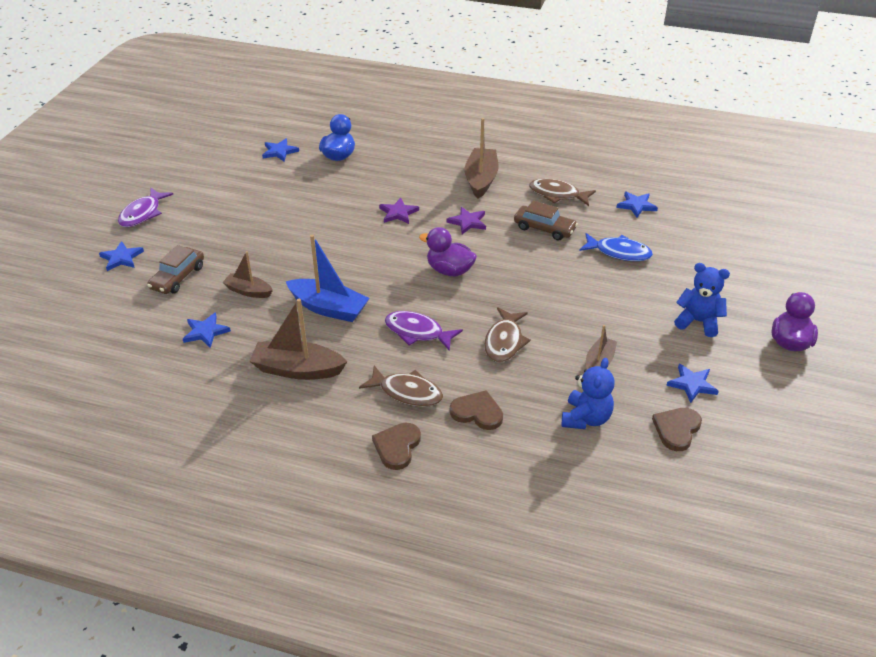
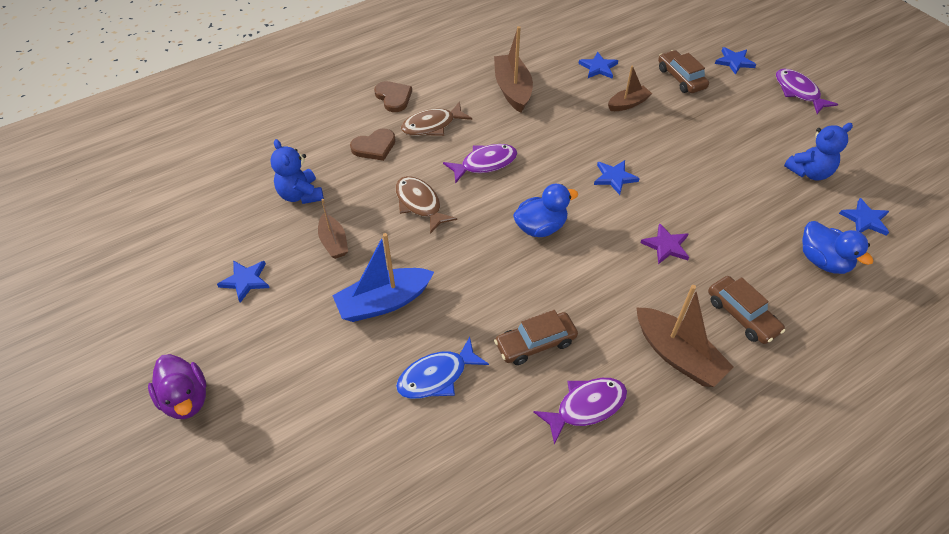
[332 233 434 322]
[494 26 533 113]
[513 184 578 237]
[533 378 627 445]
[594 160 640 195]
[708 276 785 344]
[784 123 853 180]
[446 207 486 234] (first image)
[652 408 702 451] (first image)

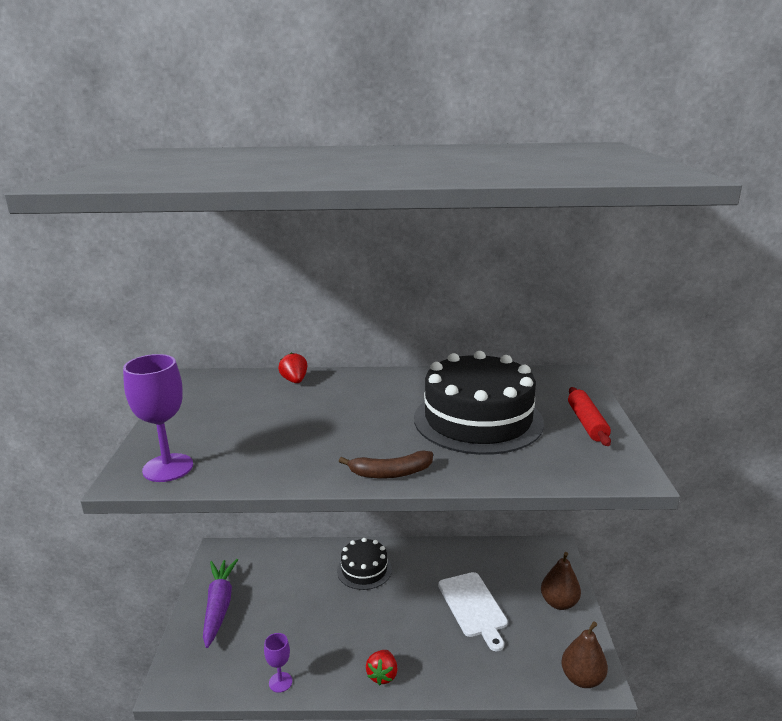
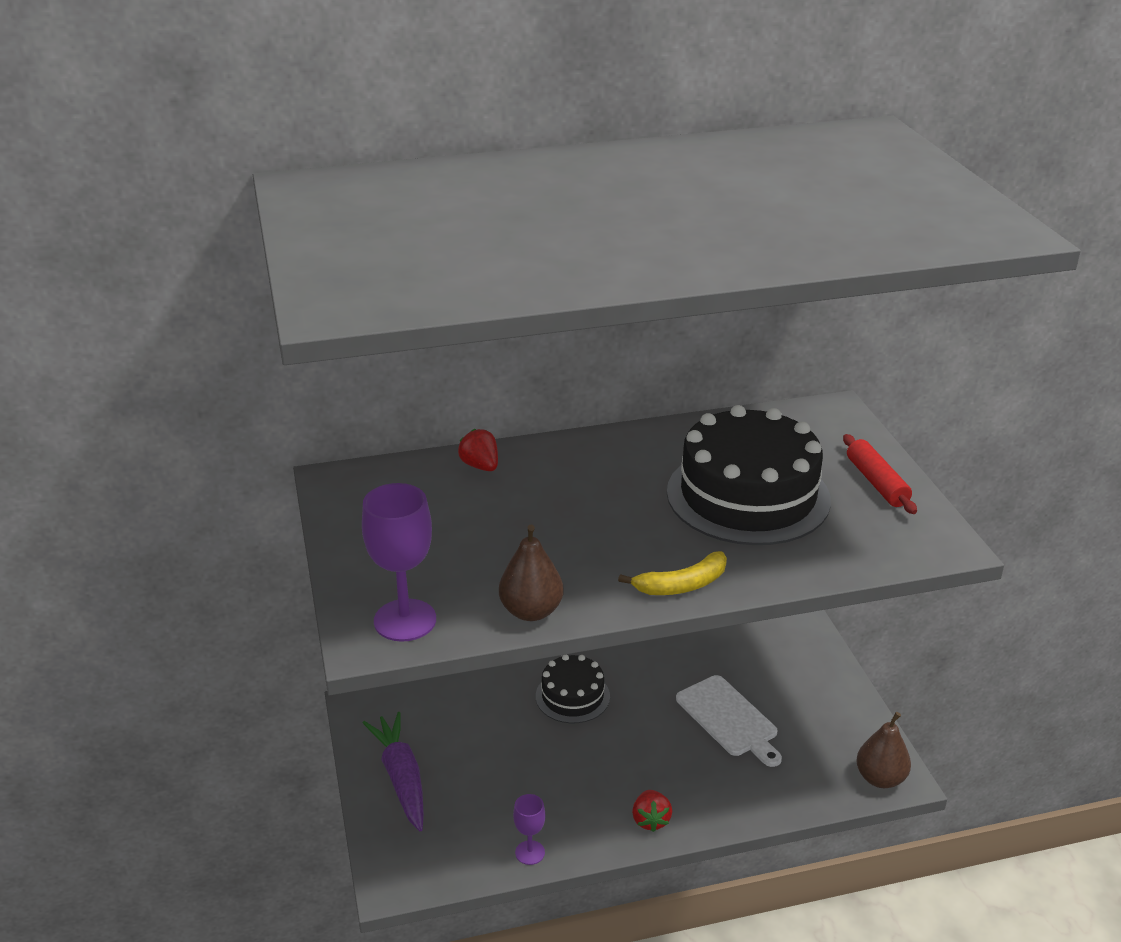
[499 524 564 621]
[618 551 727 595]

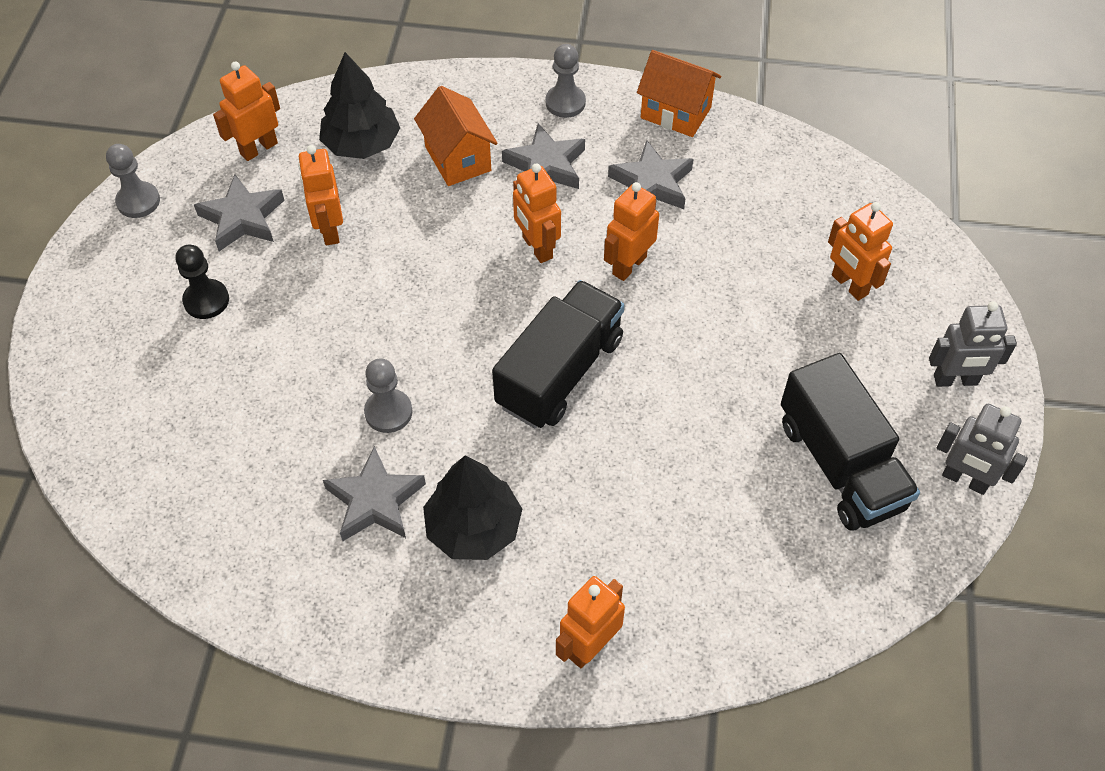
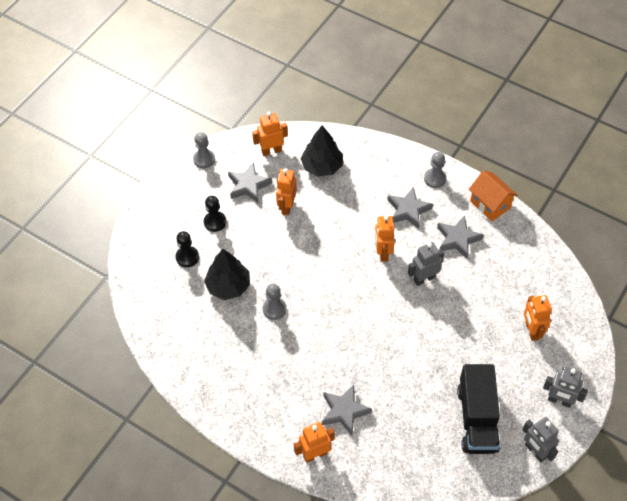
[176 231 199 267]
[204 249 250 300]
[322 385 372 435]
[408 242 444 286]
[414 86 498 186] (first image)
[492 280 625 428] (first image)

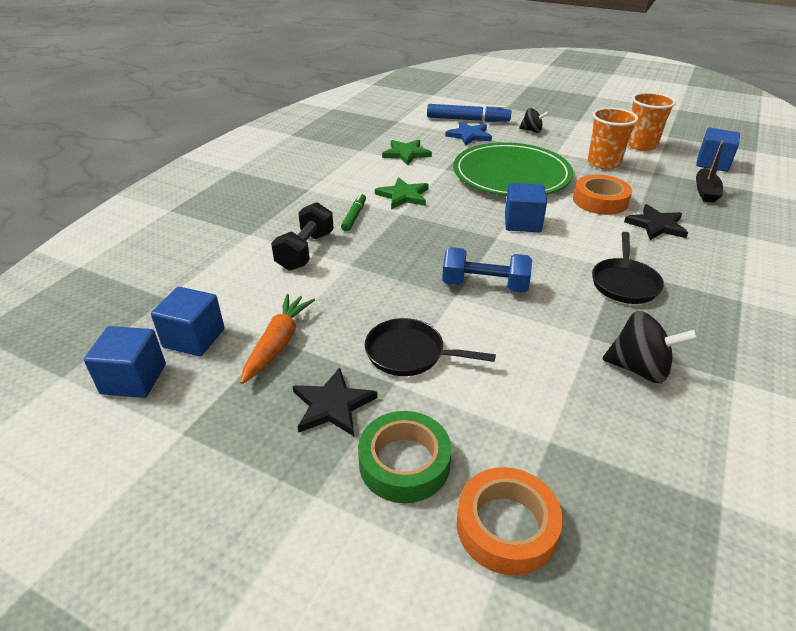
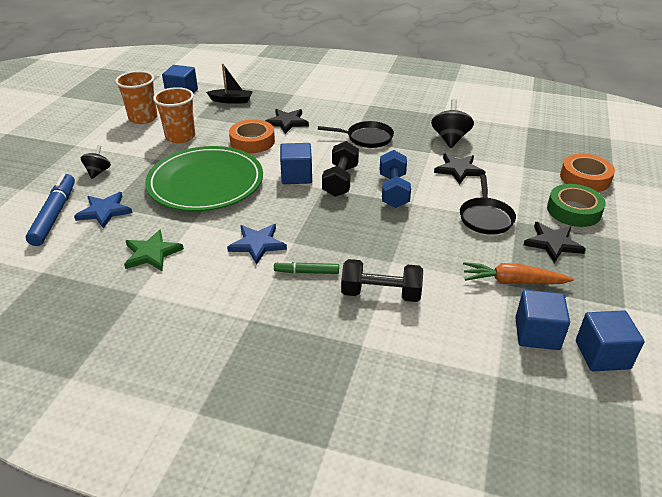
[227 224 287 265]
[322 141 359 197]
[434 153 485 184]

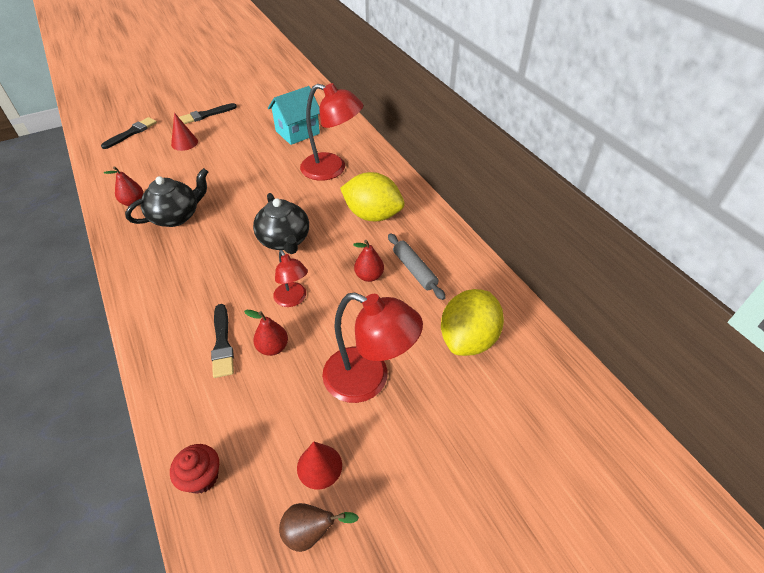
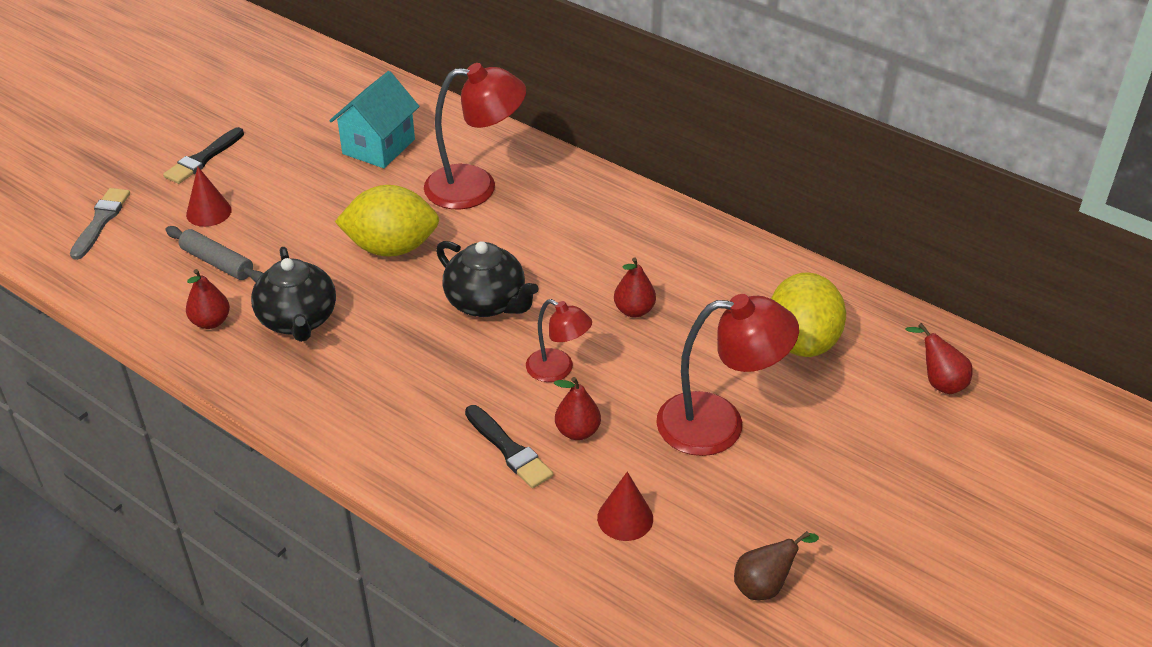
[70 188 130 260]
[165 226 263 282]
[251 247 336 342]
[335 185 439 256]
[597 472 653 541]
[905 323 973 394]
[170 444 219 494] (first image)

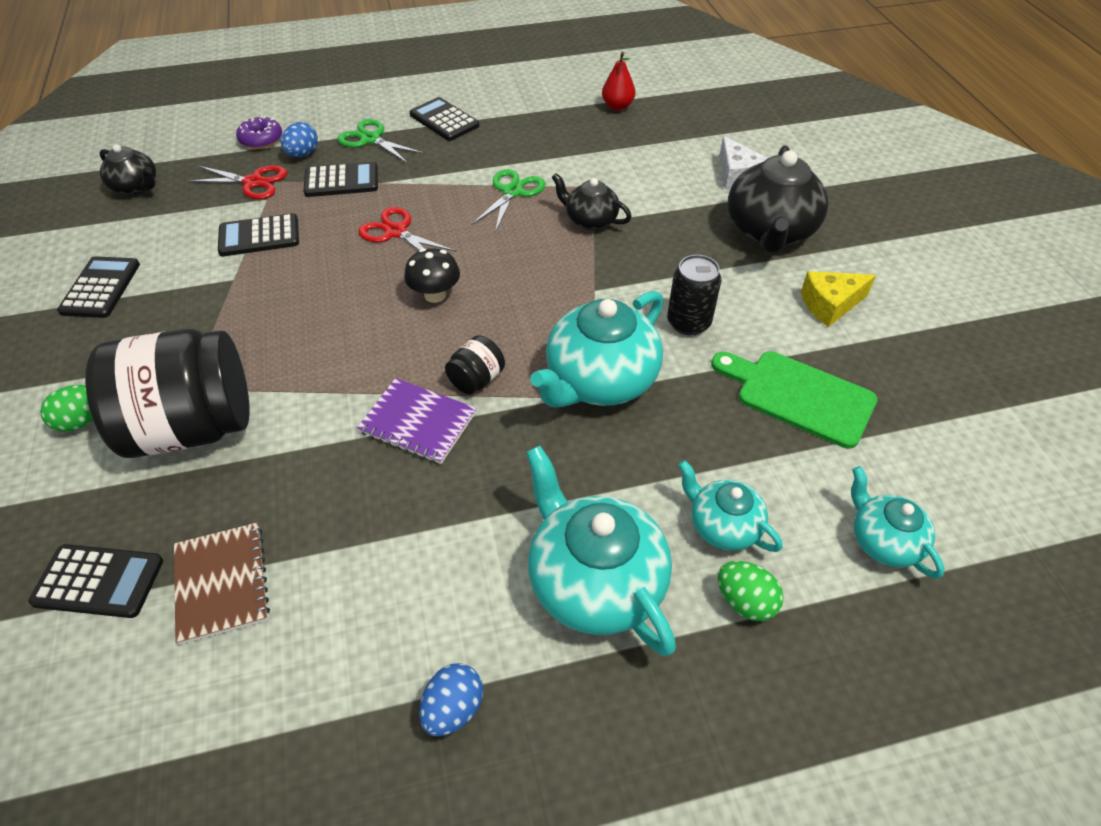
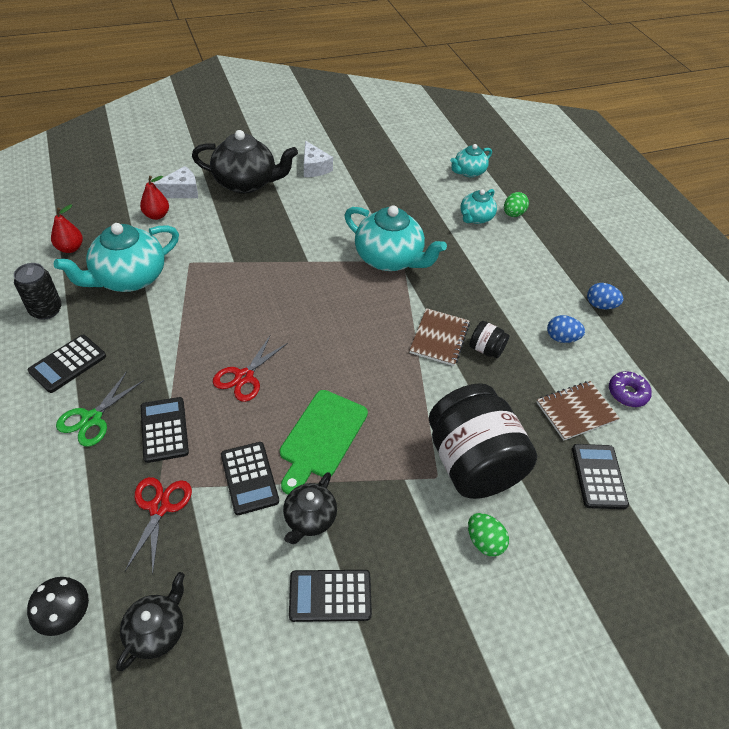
[14 263 62 320]
[27 577 89 636]
[54 223 179 292]
[140 176 169 220]
[280 390 368 495]
[283 472 337 544]
[304 141 333 177]
[409 308 470 366]
[469 321 509 358]
[547 315 585 343]
[609 371 652 407]
[472 169 546 232] (first image)

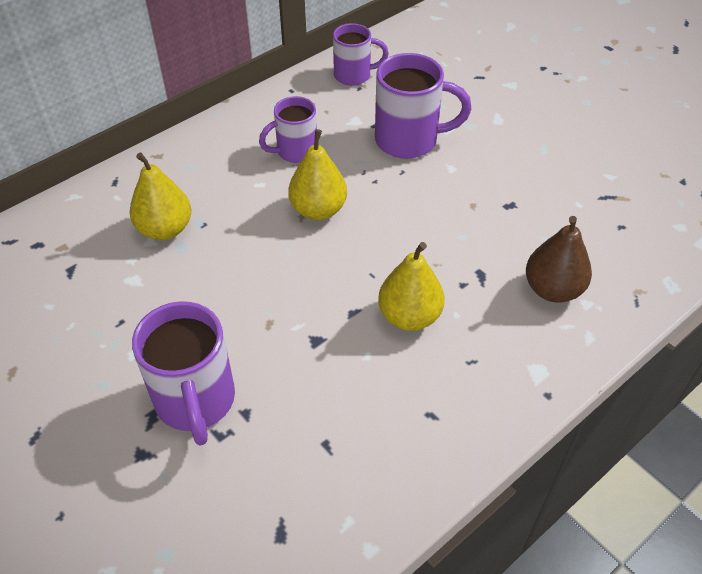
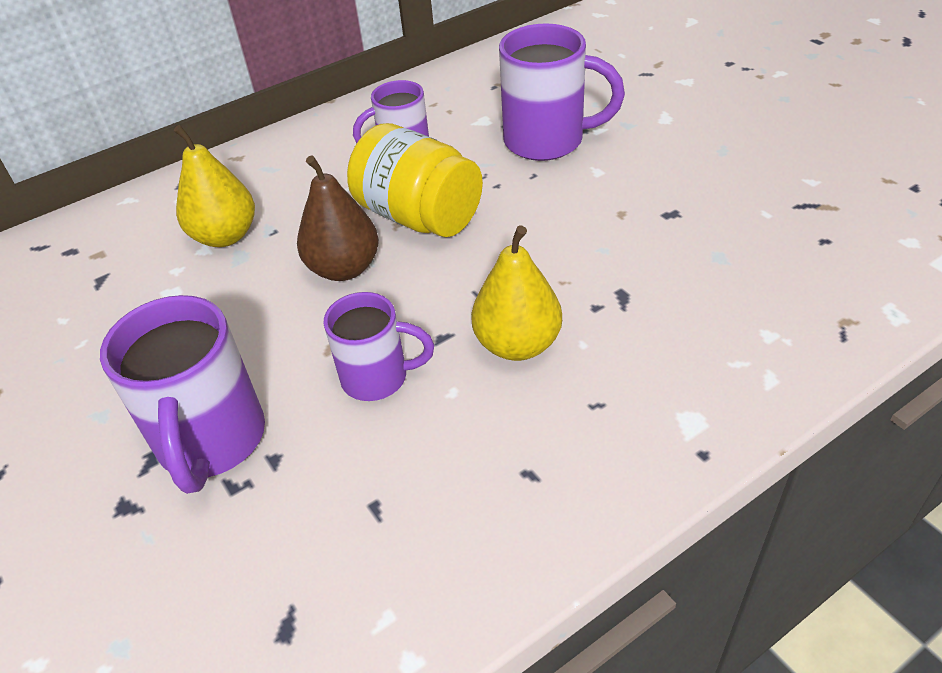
[297 155 379 281]
[324 292 434 401]
[347 123 483 237]

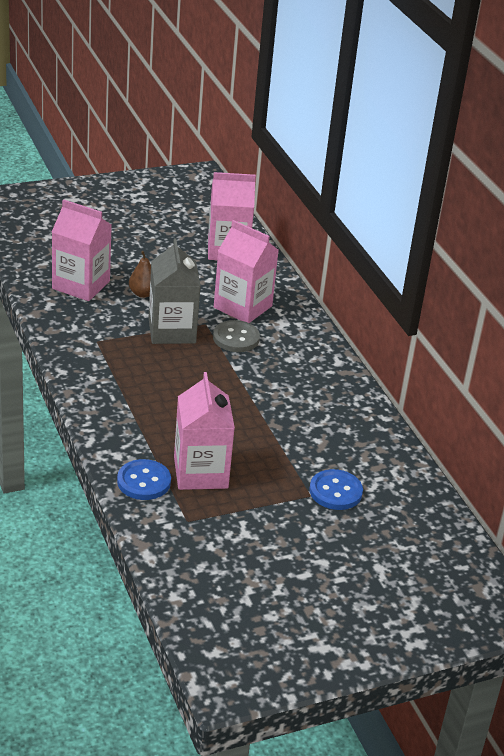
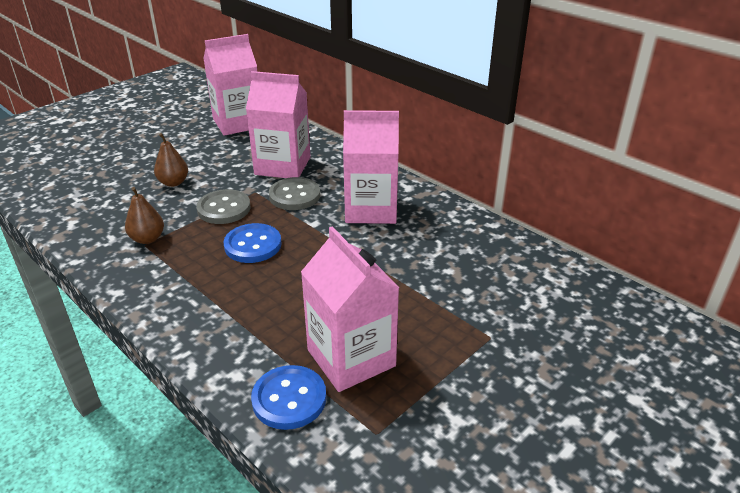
[125 187 164 244]
[196 189 251 224]
[223 223 282 263]
[343 110 399 224]

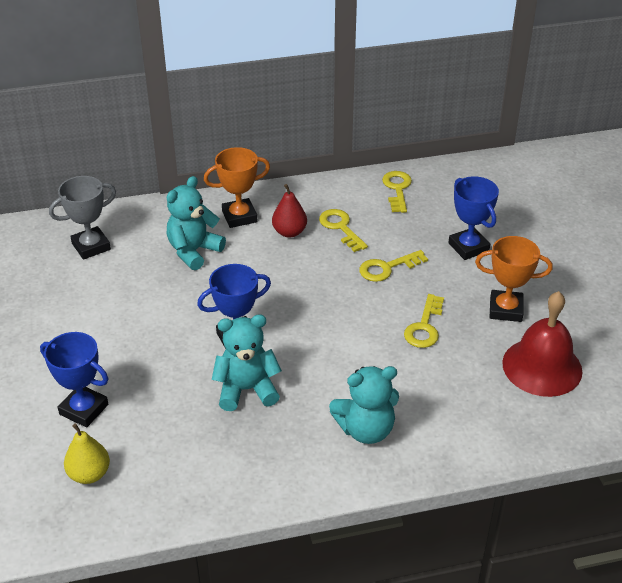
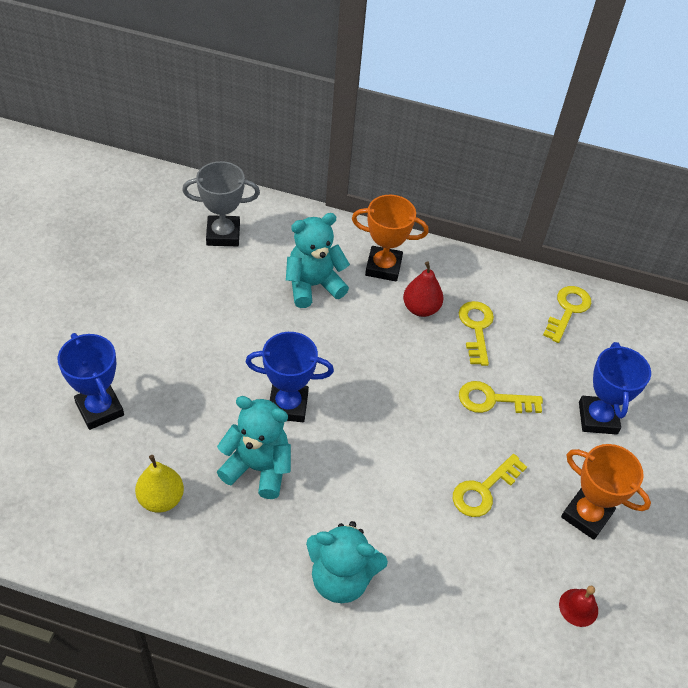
[135 455 184 513]
[559 585 598 627]

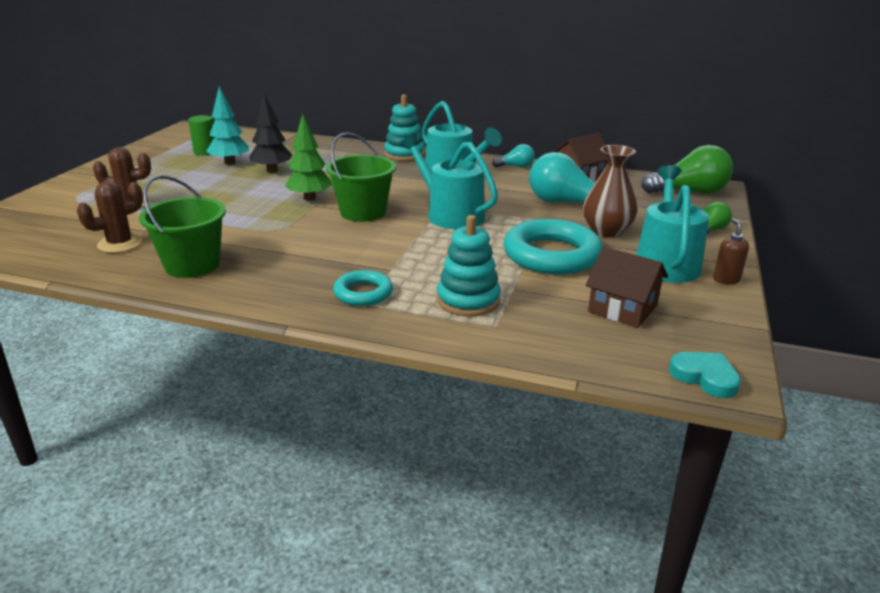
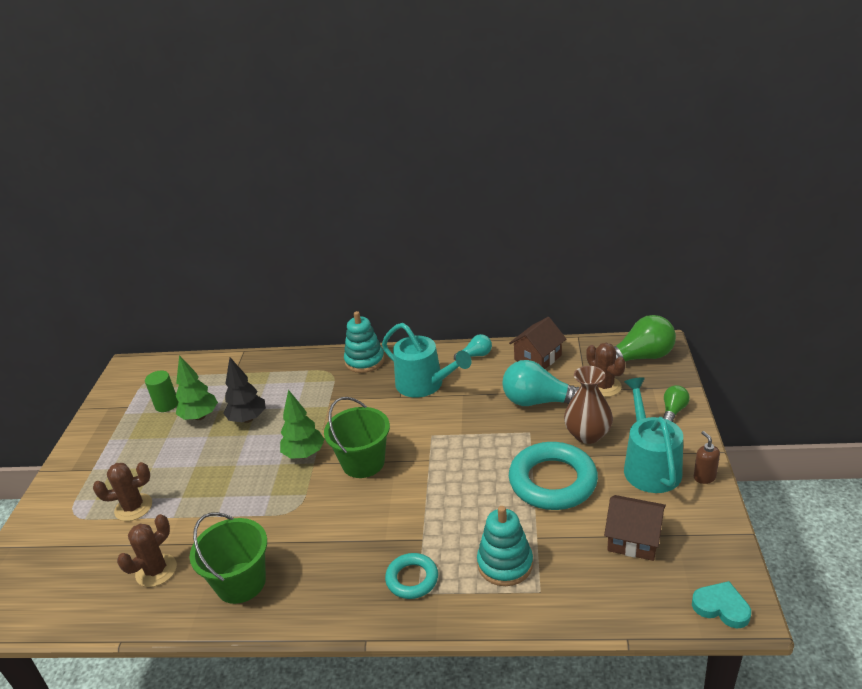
[176 355 218 420]
[586 343 626 397]
[399 133 498 229] (first image)

